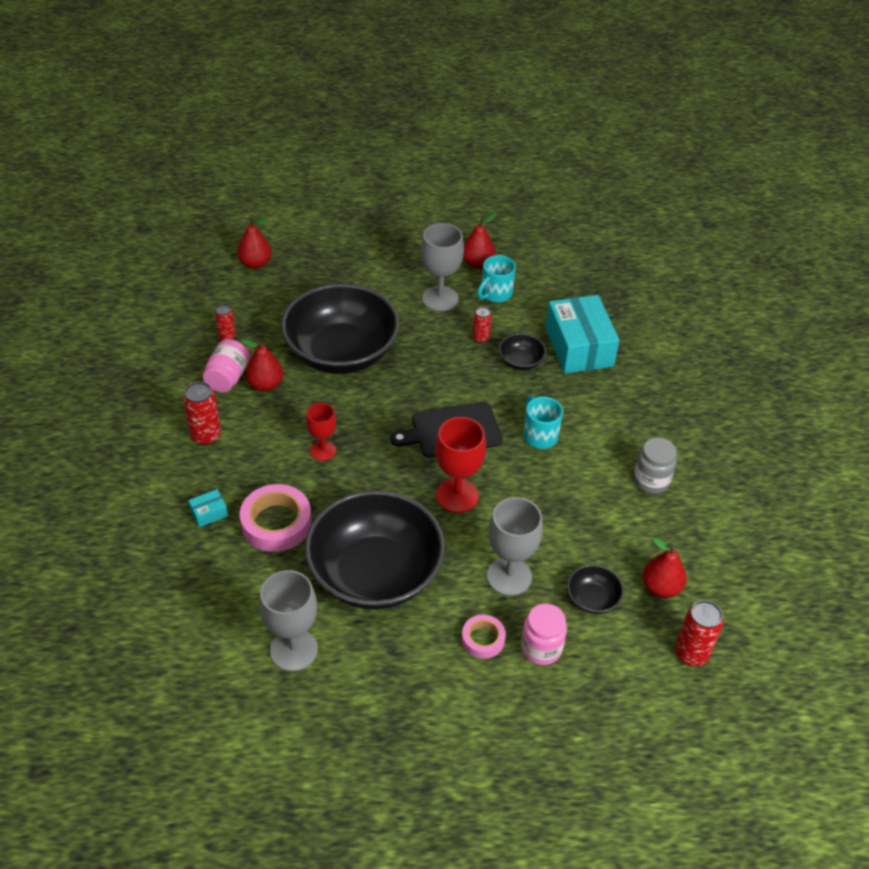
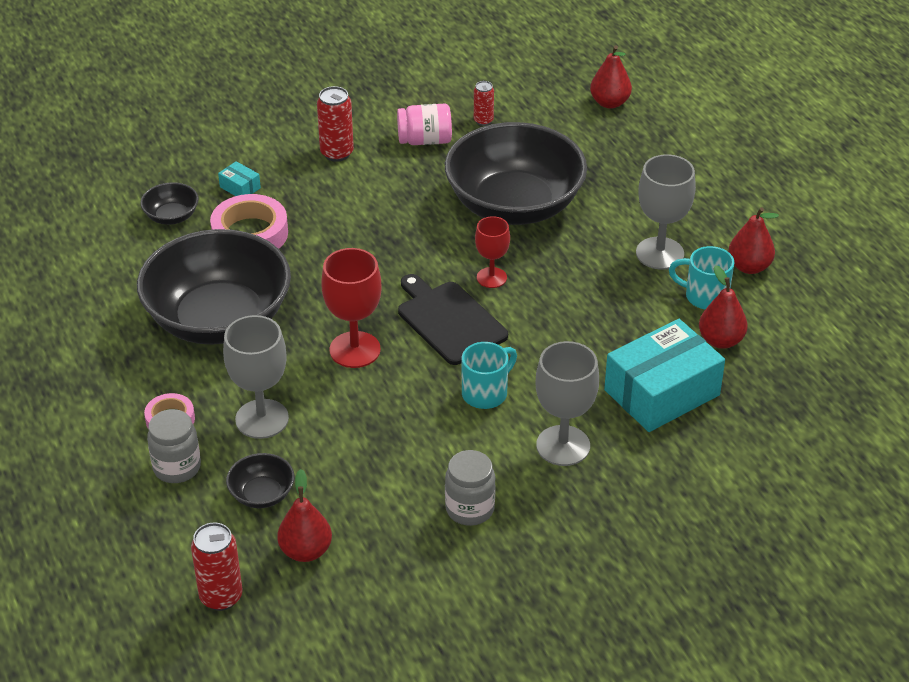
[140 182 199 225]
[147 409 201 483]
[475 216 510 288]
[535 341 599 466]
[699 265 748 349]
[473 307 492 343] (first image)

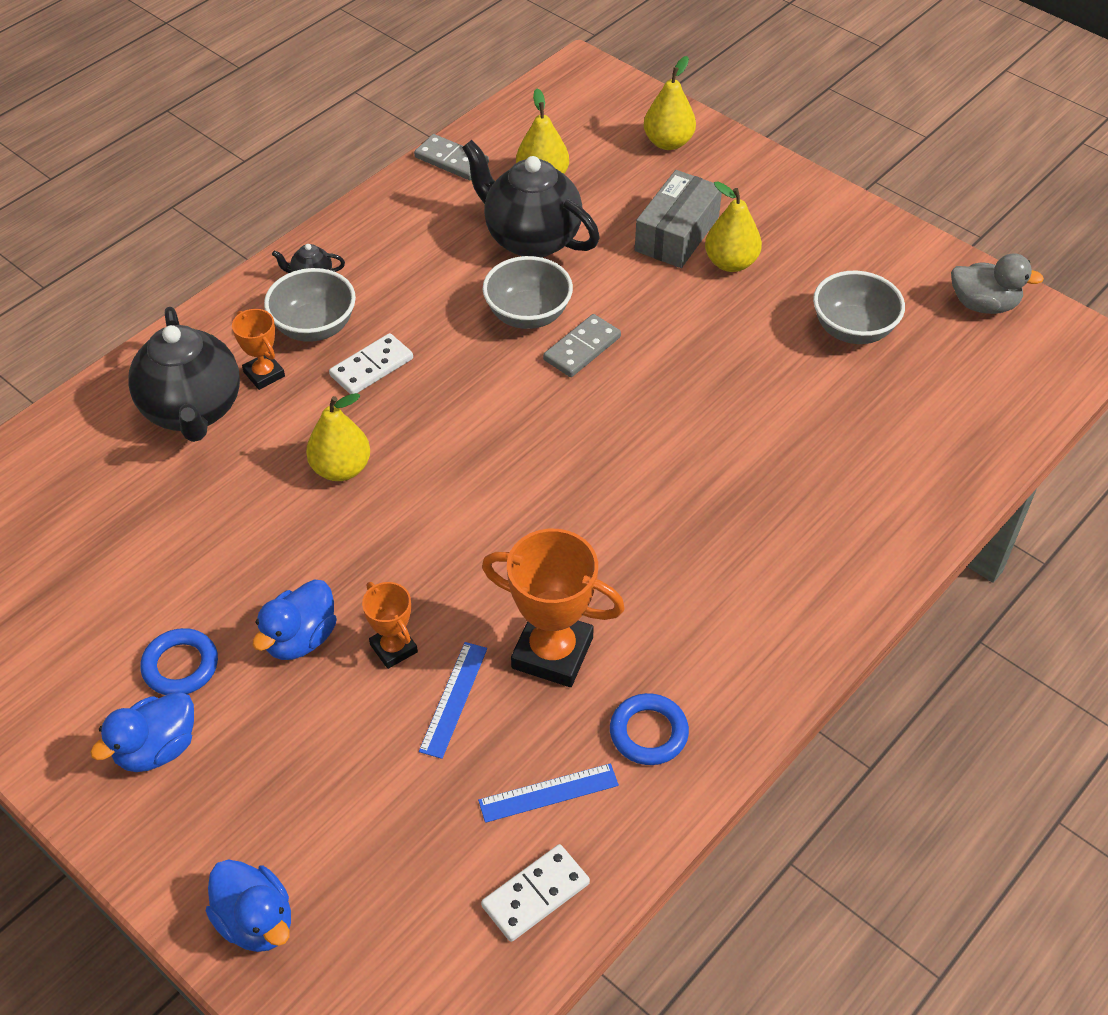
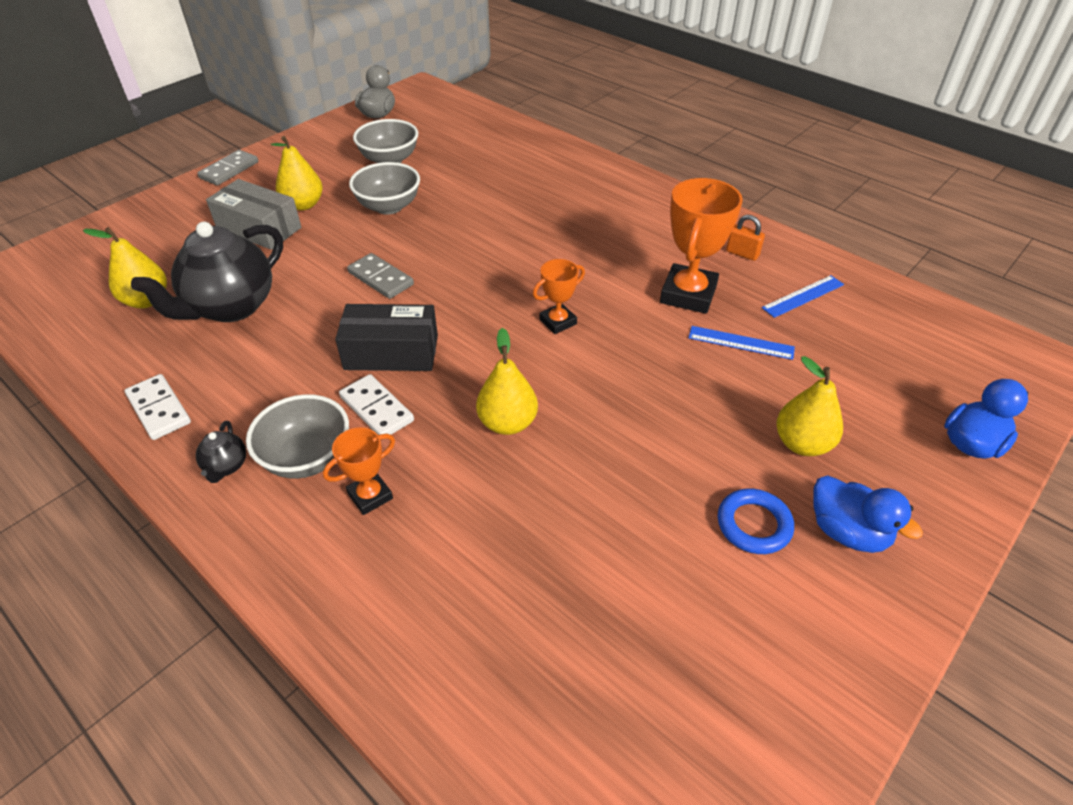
[124 374 191 440]
[197 150 258 185]
[335 304 438 371]
[349 162 420 215]
[533 259 585 334]
[726 215 765 261]
[762 275 844 318]
[776 356 843 456]
[129 307 240 442] (first image)
[253 580 337 660] (first image)

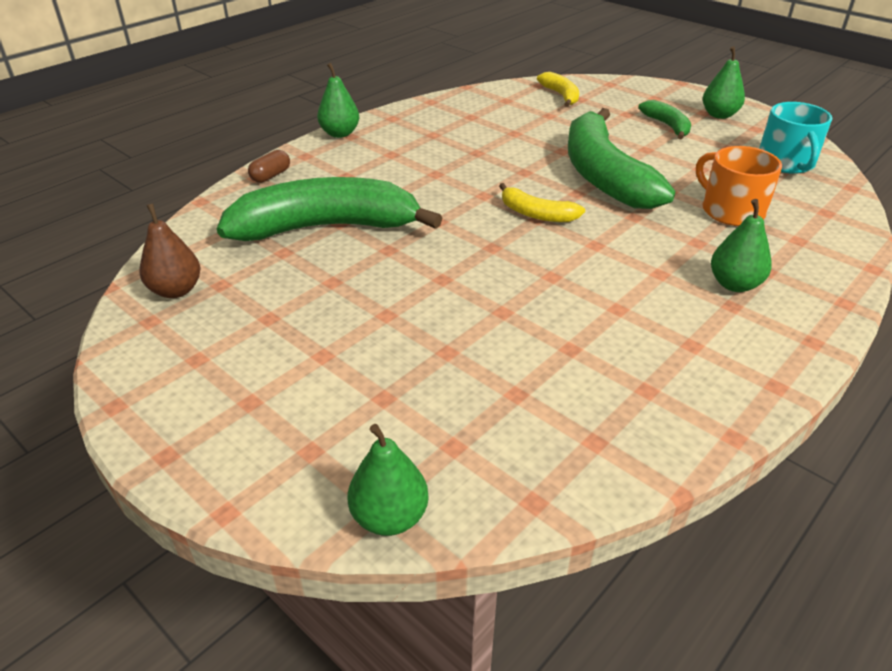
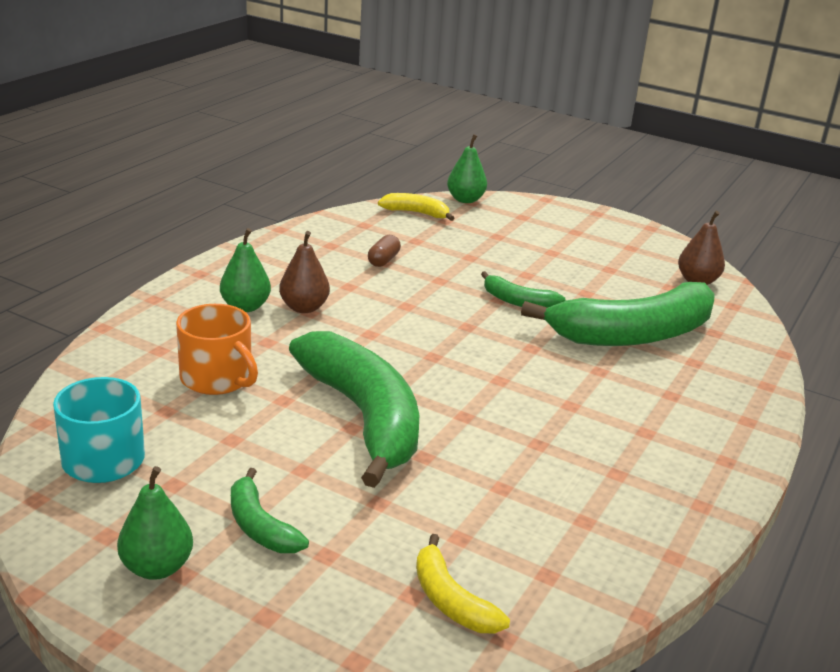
[279 231 330 313]
[368 235 401 267]
[378 193 454 221]
[481 271 566 308]
[317 63 359 138] (first image)

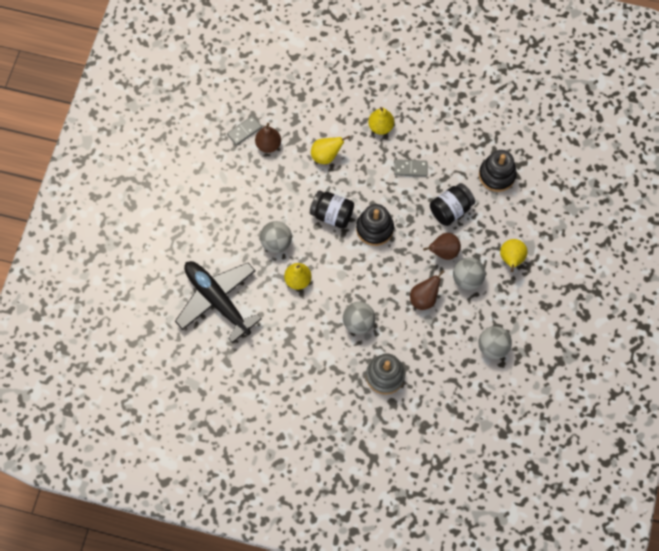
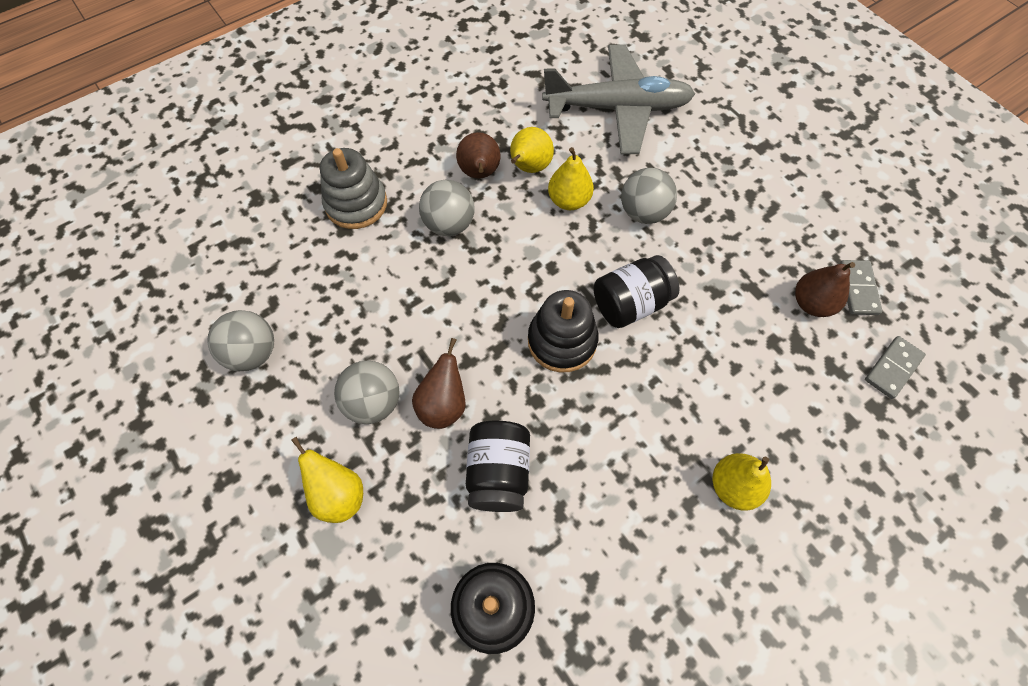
[456 132 500 179]
[510 127 554 173]
[542 45 695 154]
[865 336 926 399]

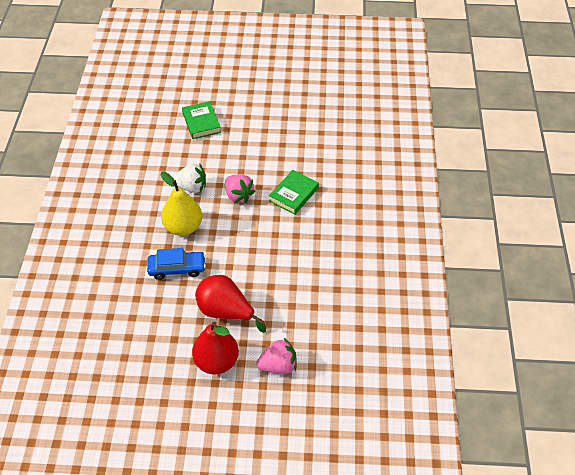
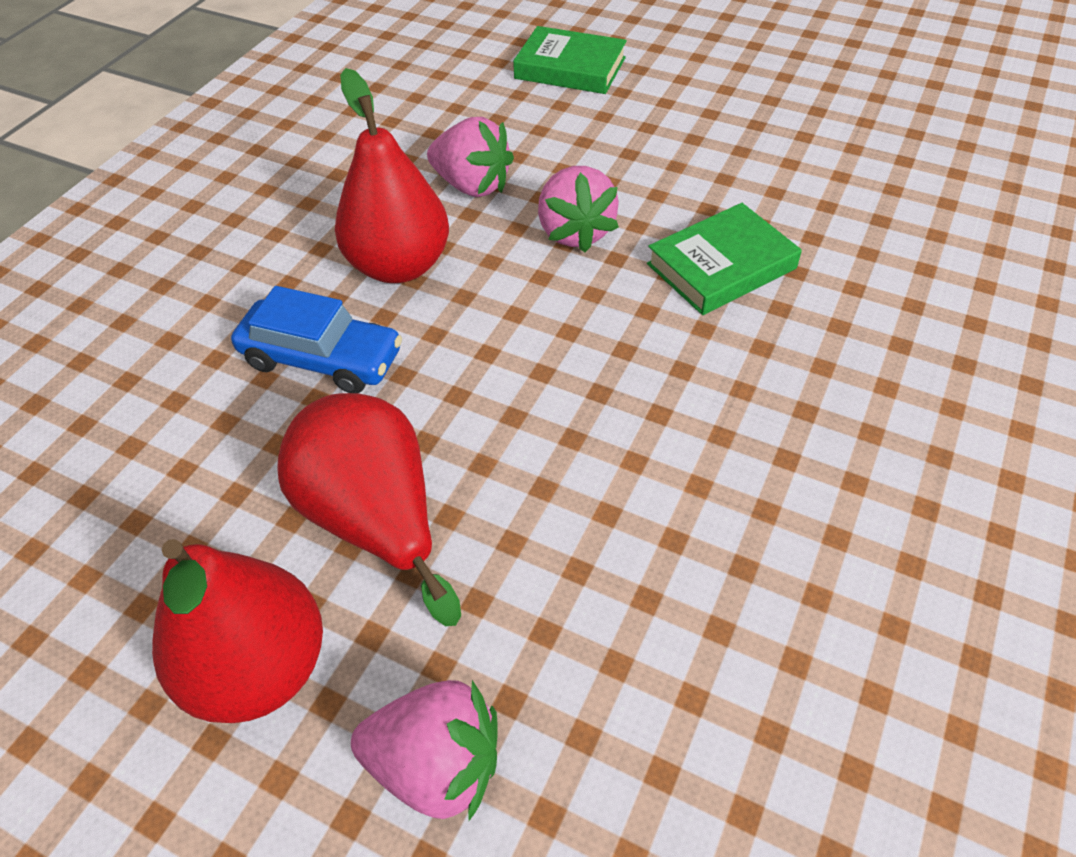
[335 68 449 283]
[427 117 514 197]
[513 26 627 94]

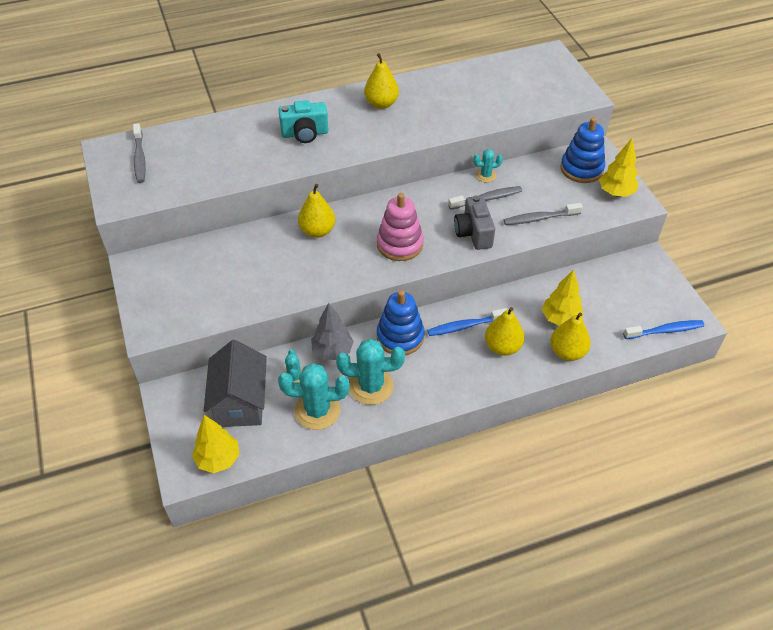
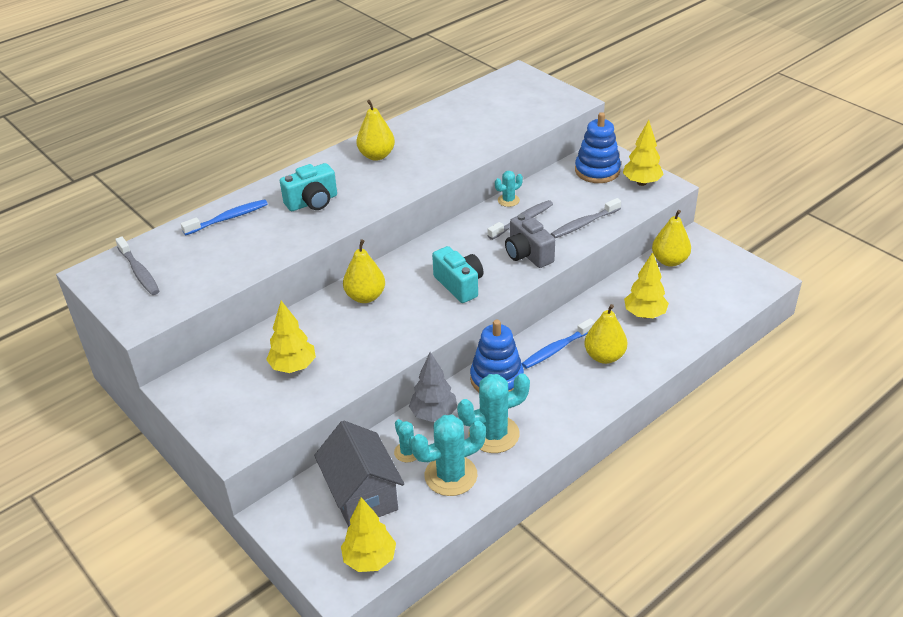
[181 199 268 235]
[266 301 316 373]
[432 246 483 303]
[652 210 691 267]

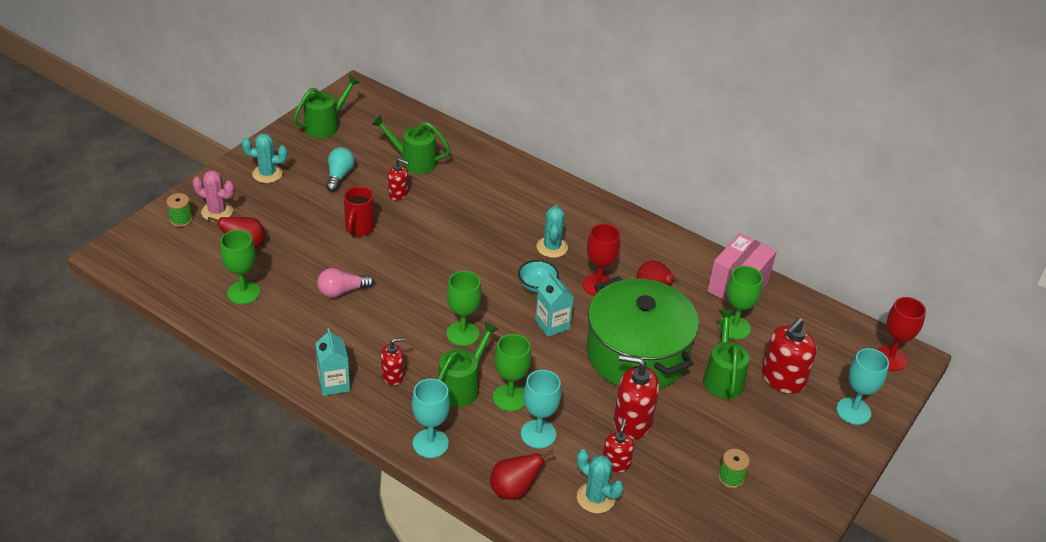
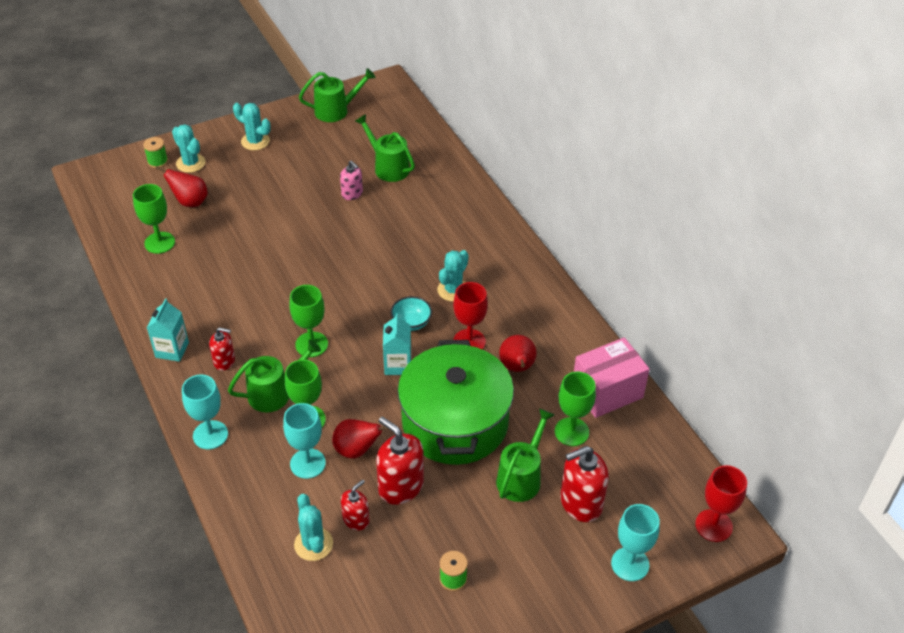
[172 124 205 173]
[332 419 390 459]
[340 160 363 200]
[317 268 374 298] (first image)
[326 147 355 192] (first image)
[344 186 375 236] (first image)

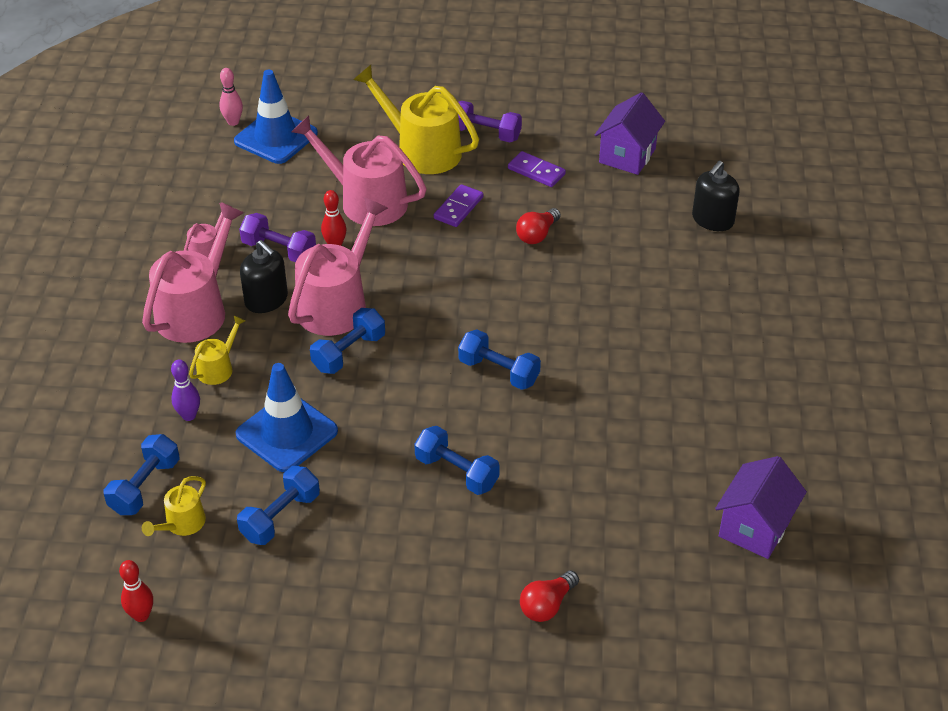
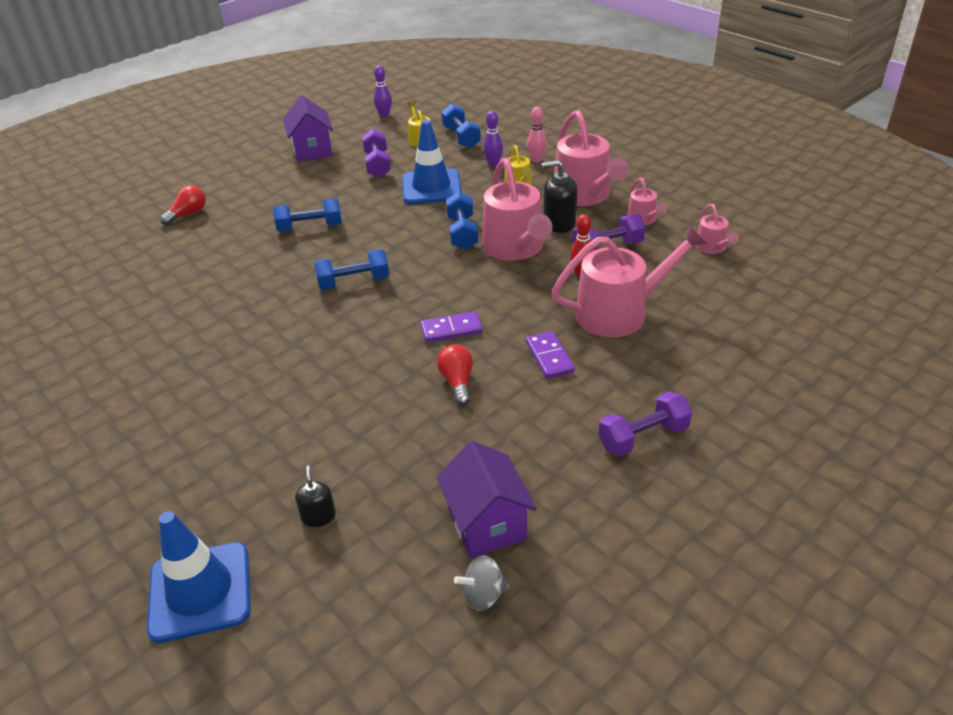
[147 511 251 643]
[160 185 206 226]
[283 95 333 162]
[295 466 336 527]
[362 129 391 178]
[374 65 392 117]
[421 311 483 343]
[454 555 509 611]
[527 107 547 163]
[695 204 739 254]
[353 65 479 174] (first image)

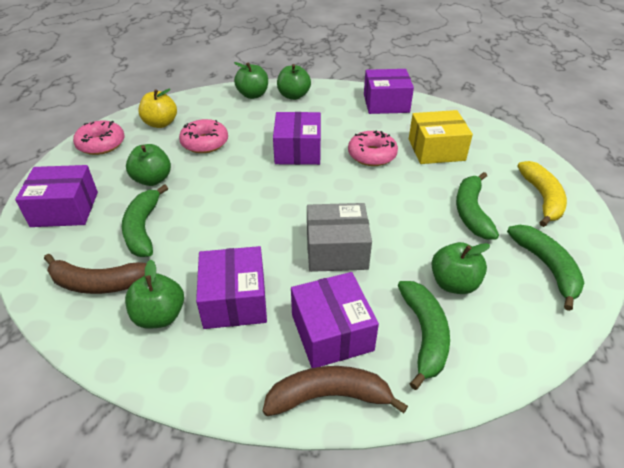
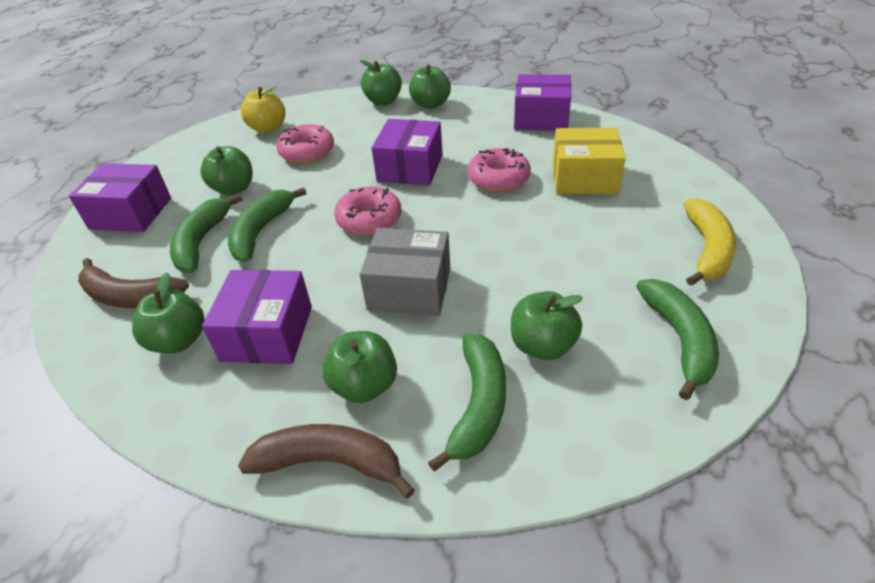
[228 187 306 262]
[322 331 397 403]
[334 186 401 236]

